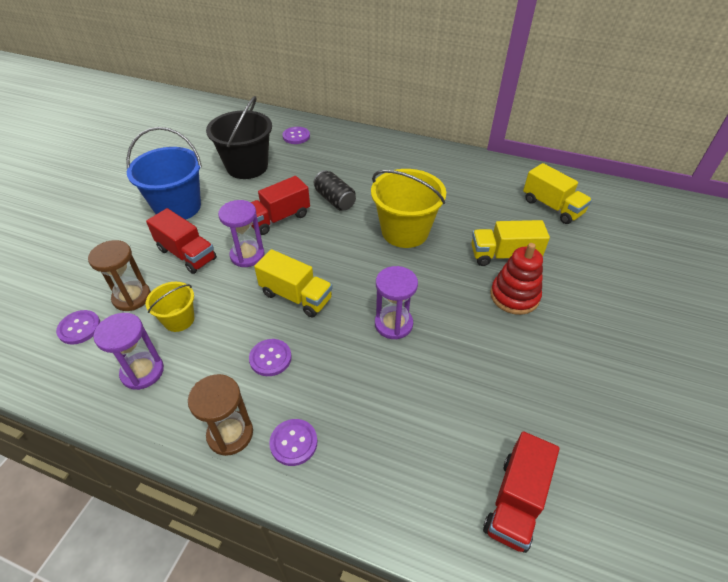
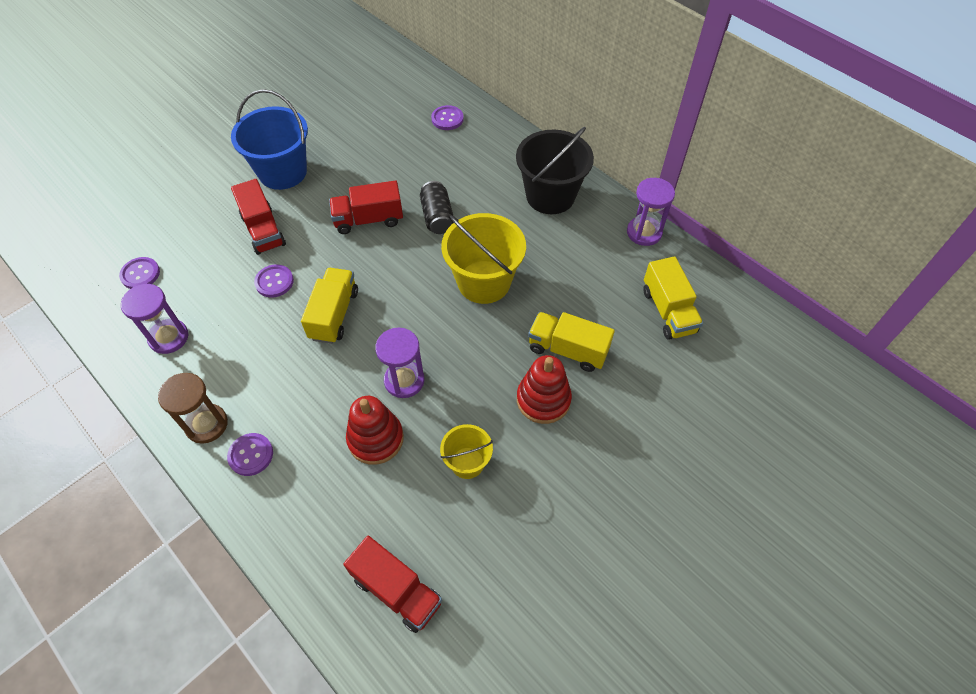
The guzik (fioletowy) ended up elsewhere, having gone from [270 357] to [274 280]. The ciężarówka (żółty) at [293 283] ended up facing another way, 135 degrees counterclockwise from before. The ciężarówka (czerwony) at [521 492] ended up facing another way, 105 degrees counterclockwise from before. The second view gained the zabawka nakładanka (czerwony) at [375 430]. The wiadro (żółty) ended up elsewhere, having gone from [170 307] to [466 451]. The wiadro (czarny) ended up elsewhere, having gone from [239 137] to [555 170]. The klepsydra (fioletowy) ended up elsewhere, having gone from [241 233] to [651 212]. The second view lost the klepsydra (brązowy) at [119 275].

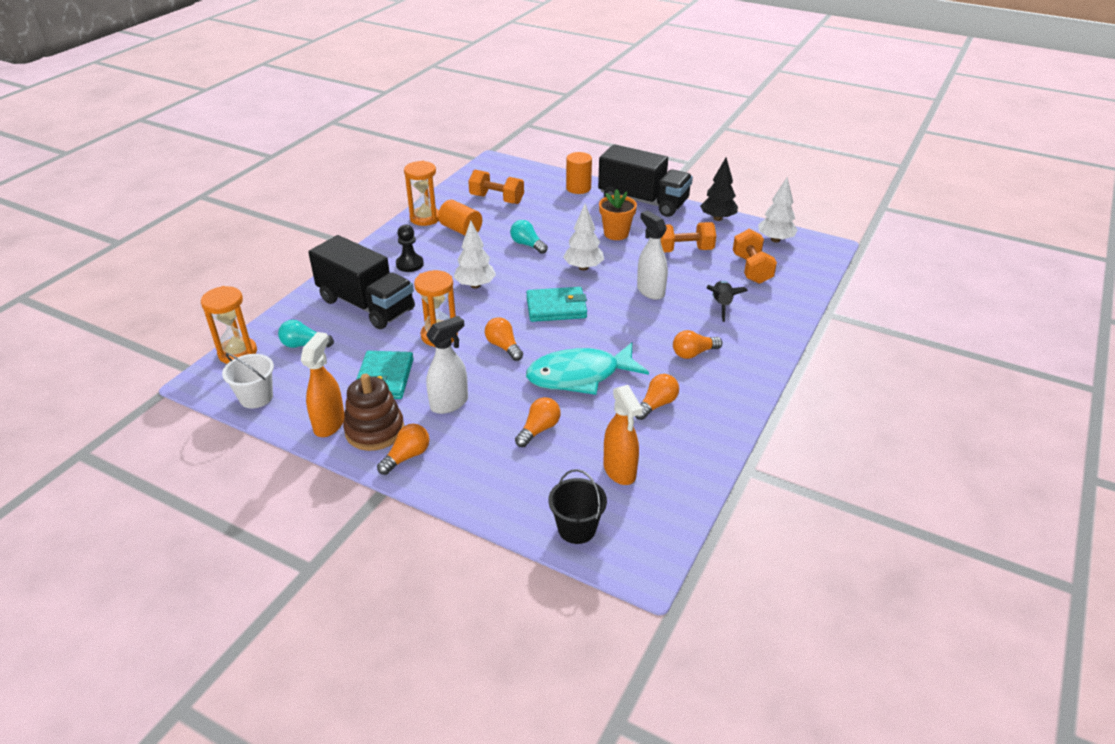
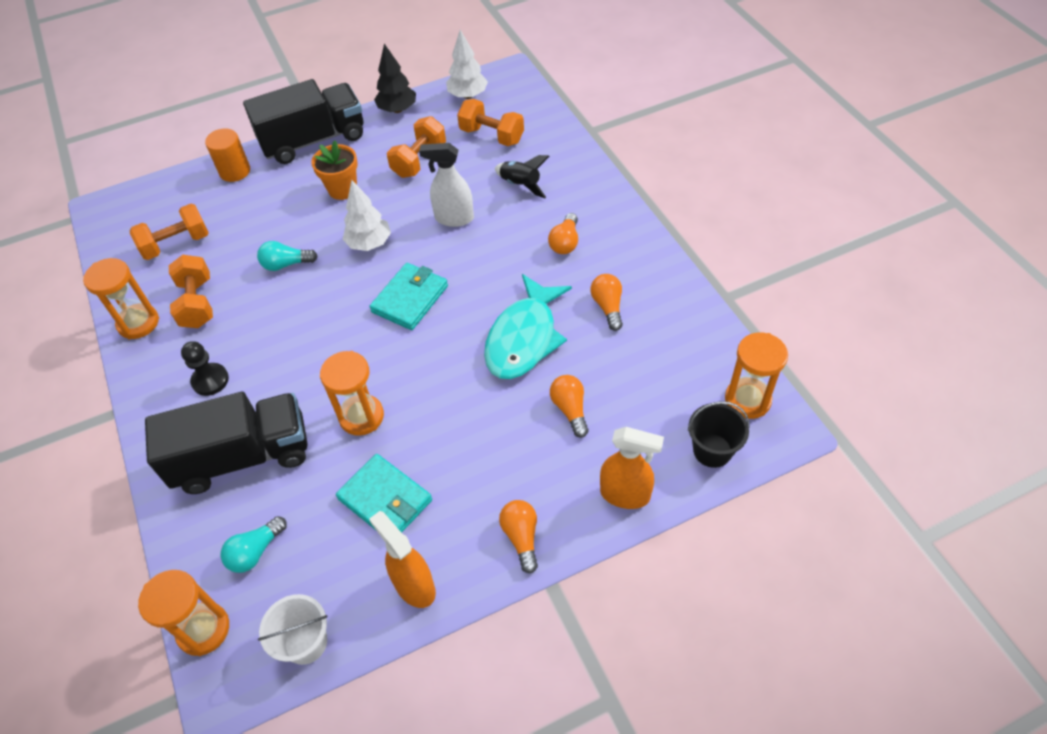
Where the walec (pomarańczowy) stood at [460 218], the hantel (pomarańczowy) came to stand at [191 291]. The spryskiwacz (pomarańczowy) ended up elsewhere, having gone from [623 435] to [632 468]. The second view gained the klepsydra (pomarańczowy) at [756 376]. The second view lost the zabawka nakładanka (brązowy) at [373 412]. The second view lost the spryskiwacz (biały) at [447 365]. The second view lost the drzewko (biały) at [475 255]. The second view lost the żarówka (pomarańczowy) at [504 339].

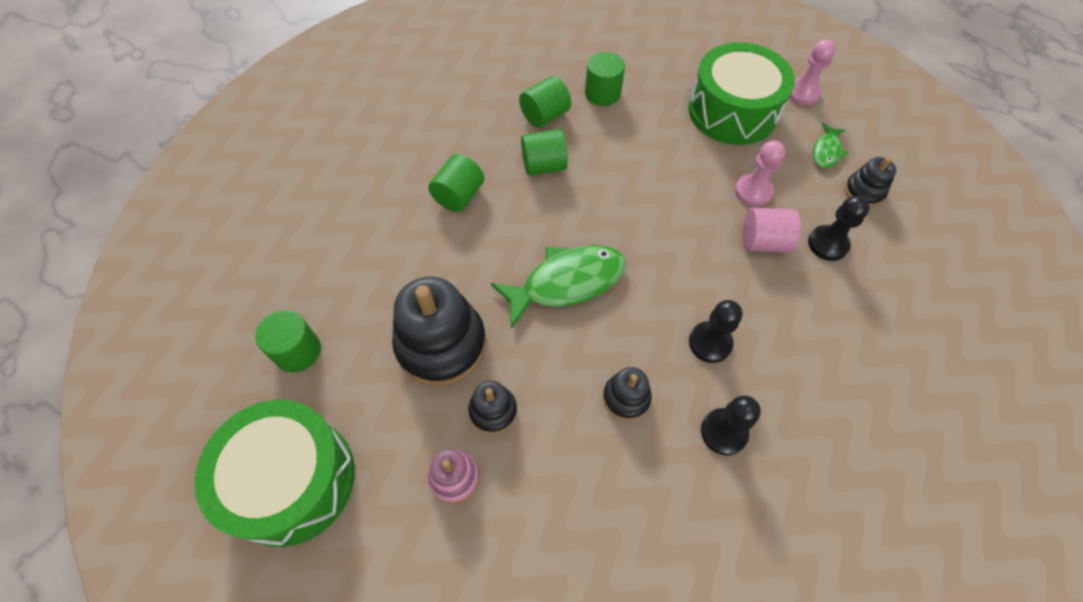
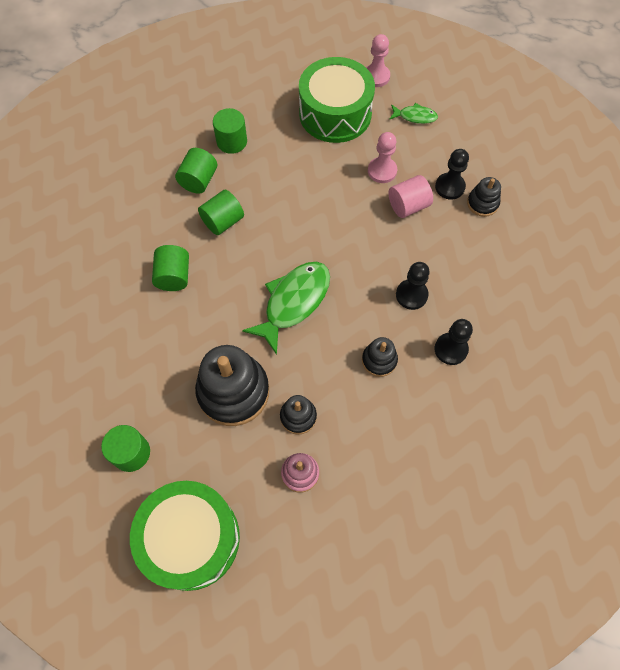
The ryba (zielony) at [830 146] ended up facing another way, 75 degrees counterclockwise from before. The zabawka nakładanka (czarny) ended up elsewhere, having gone from [870 182] to [484 197].

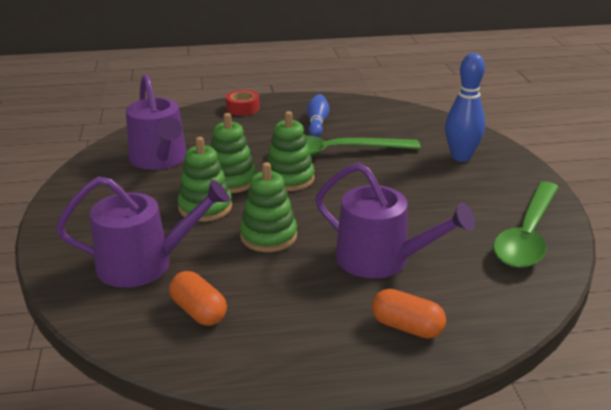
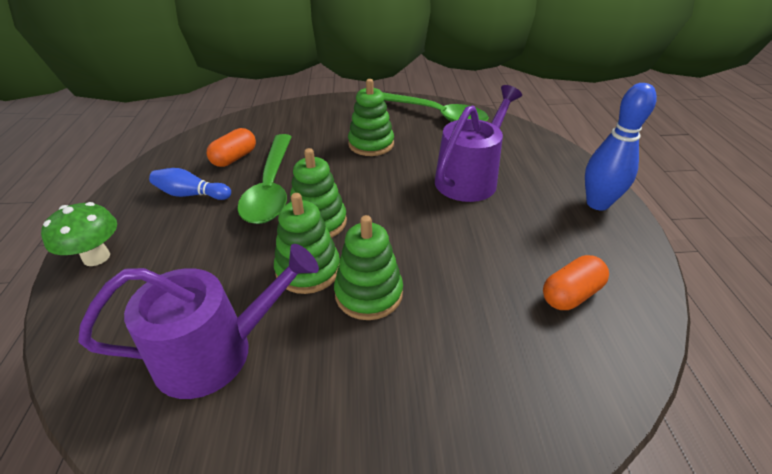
Where the taśma klejąca (czerwony) stood at [243 103], the grzyb (zielony) came to stand at [79 234]. The kapsułka (pomarańczowy) ended up elsewhere, having gone from [409 314] to [231 147]. The zabawka nakładanka (zielony) ended up elsewhere, having gone from [268 207] to [371 117]. The kręgiel (niebieski) ended up elsewhere, having gone from [465 107] to [621 147]. The second view lost the konewka (fioletowy) at [143 232].

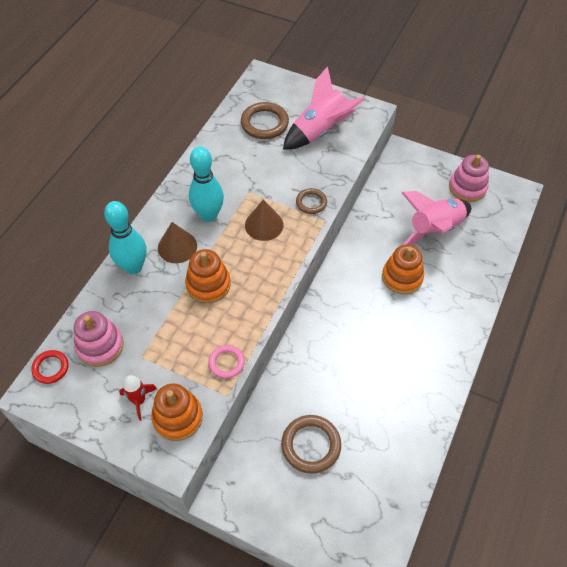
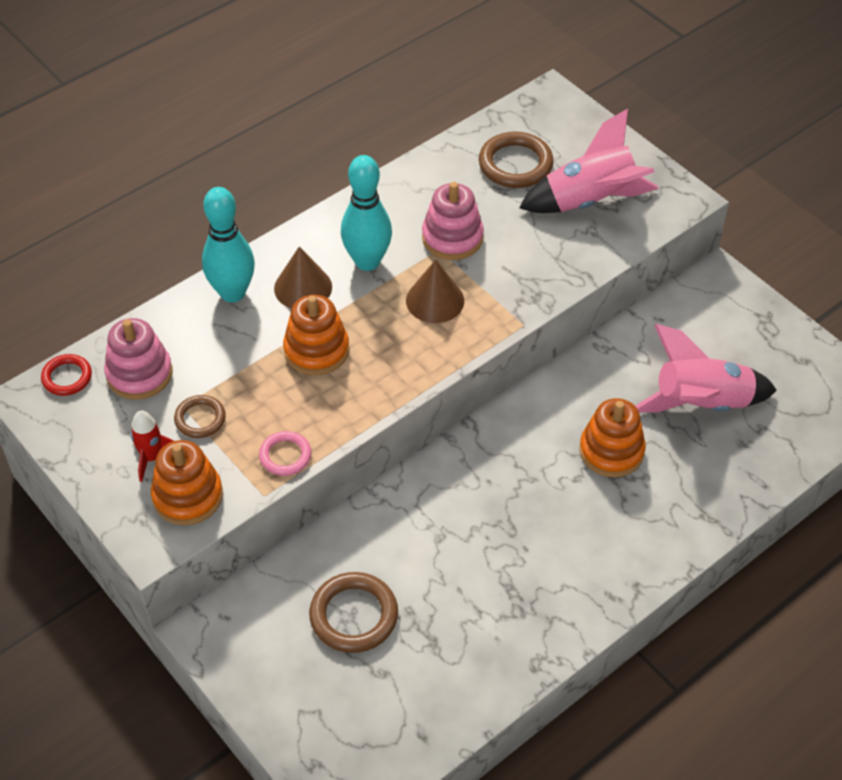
The pierścień (brązowy) ended up elsewhere, having gone from [311 201] to [200 416]. The zabawka nakładanka (różowy) ended up elsewhere, having gone from [469 178] to [453 221].

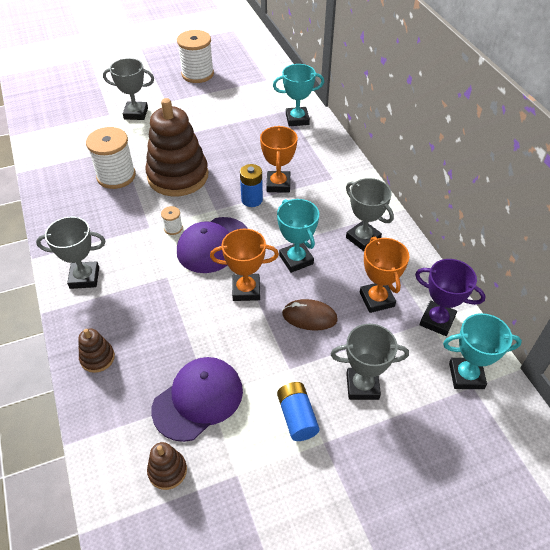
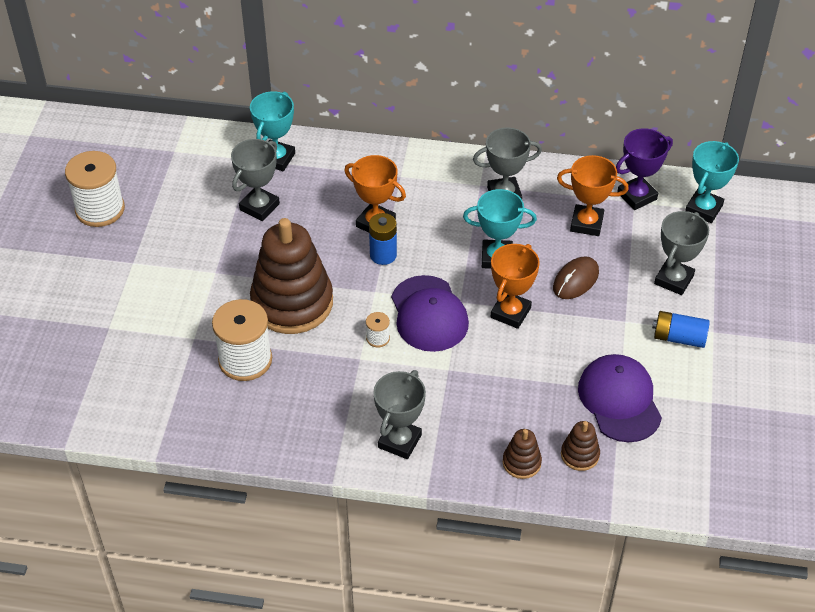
The puchar (szary) ended up elsewhere, having gone from [128 89] to [255 180]. The zabawka nakładanka (brązowy) ended up elsewhere, having gone from [167 466] to [580 446].

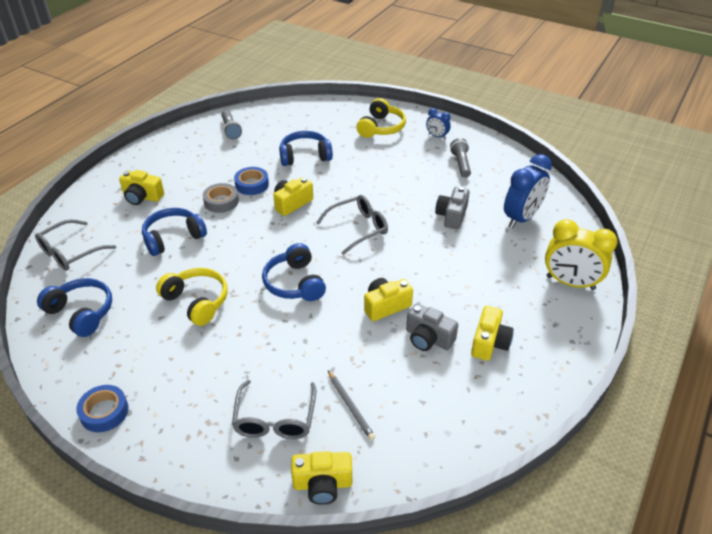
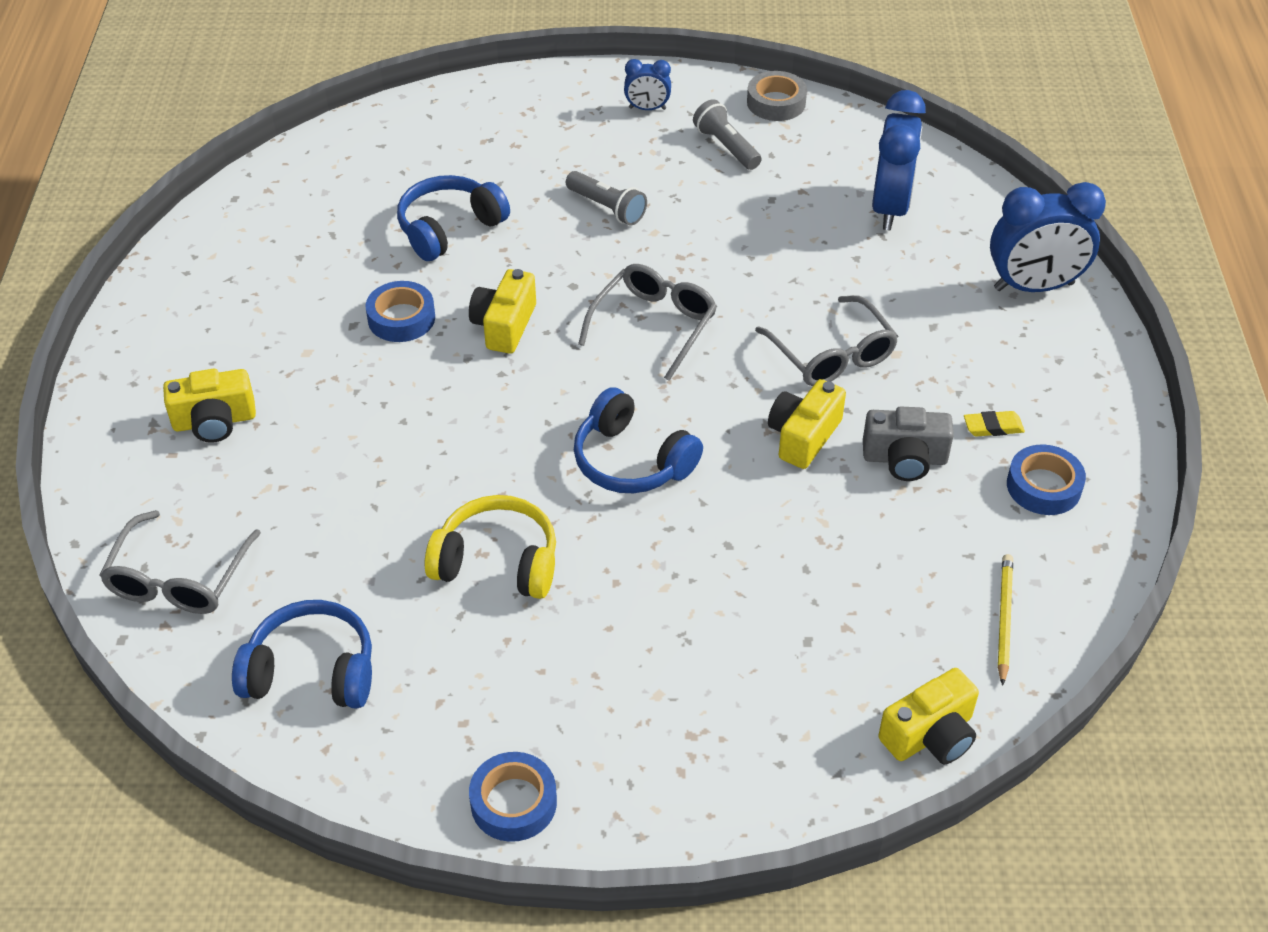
The latarka (szary) ended up elsewhere, having gone from [231 125] to [606 198]. The taśma klejąca (szary) ended up elsewhere, having gone from [221 198] to [777 96]. The okulary (szary) ended up elsewhere, having gone from [274 409] to [826 340]. Where the aparat fotograficzny (żółty) stood at [492 333], the gumka do mazania (żółty) came to stand at [994 424]. What was the budzik (żółty) at [581 254] turned into the budzik (niebieski) at [1048 237]. The second view gained the ołówek (żółty) at [1005 620]. The second view gained the taśma klejąca (niebieski) at [1046 479]. The second view lost the słuchawki (niebieski) at [174 232]. The second view lost the ołówek (szary) at [351 405]. The second view lost the słuchawki (żółty) at [381 118]. The second view lost the aparat fotograficzny (szary) at [452 208].

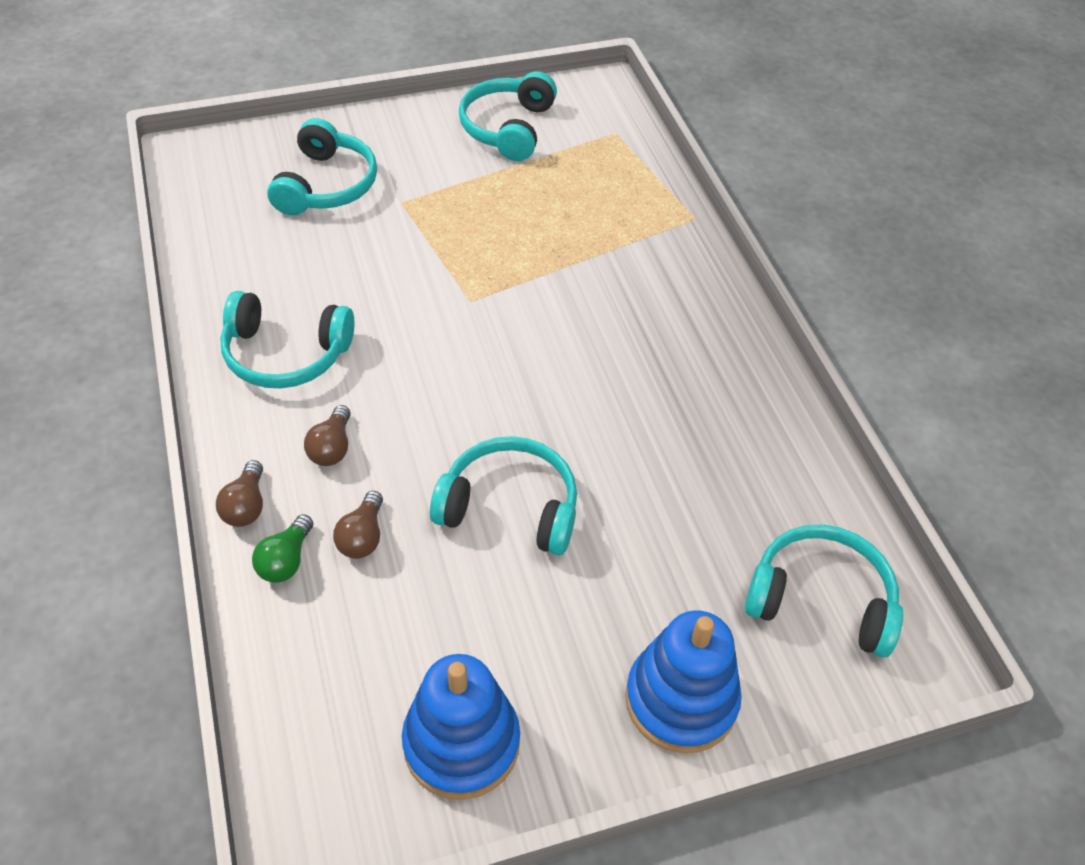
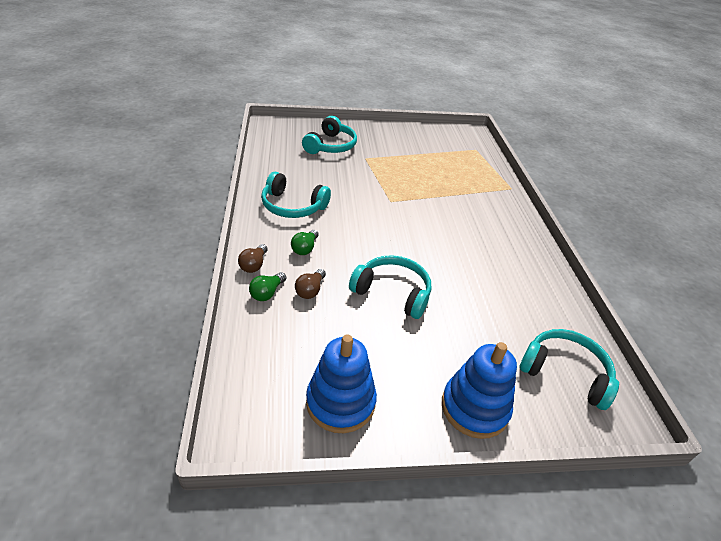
What was the żarówka (brązowy) at [327 435] turned into the żarówka (zielony) at [305 242]. The second view lost the słuchawki (turkusowy) at [508 116].

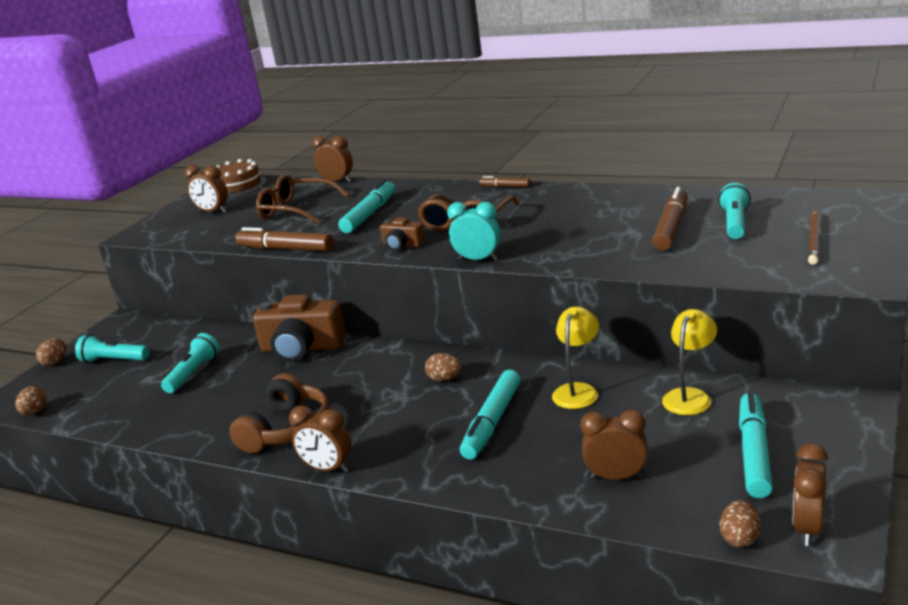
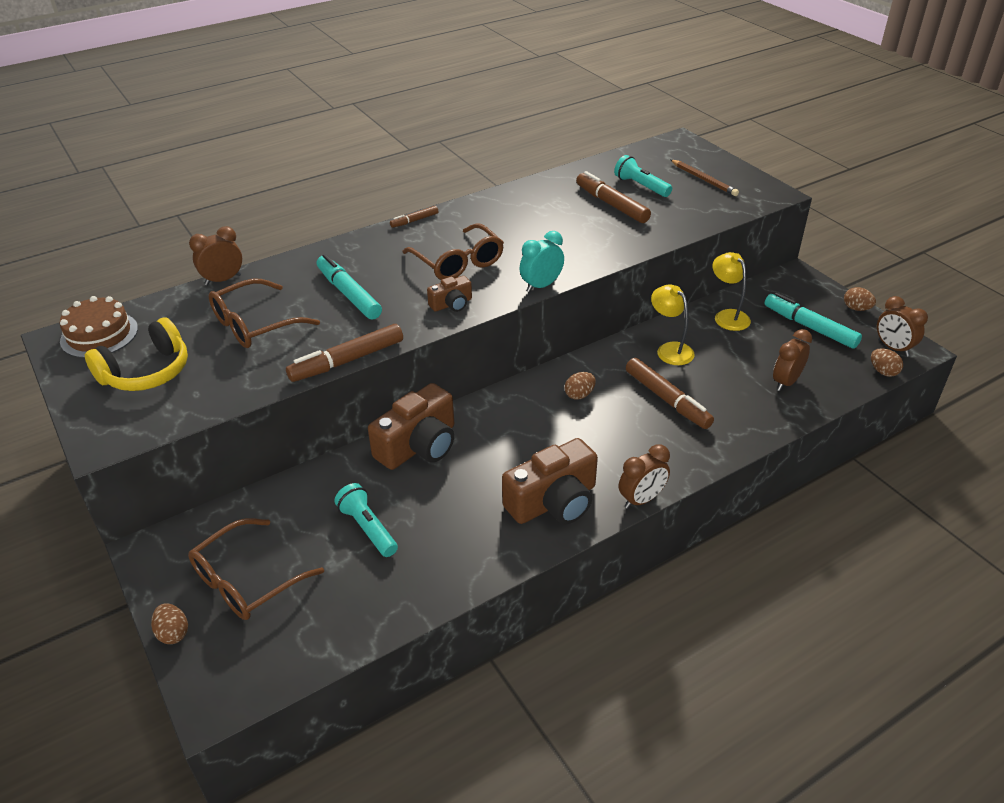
Where the budzik (brązowy) stood at [206 188], the słuchawki (żółty) came to stand at [136 354]. Where the latarka (turkusowy) stood at [112 349], the okulary (brązowy) came to stand at [256 569]. Where the słuchawki (brązowy) stood at [279 413], the aparat fotograficzny (brązowy) came to stand at [550 481]. What was the flamaster (turkusowy) at [490 414] turned into the flamaster (brązowy) at [670 393]. The jajko (brązowy) ended up elsewhere, having gone from [31 400] to [860 299].

